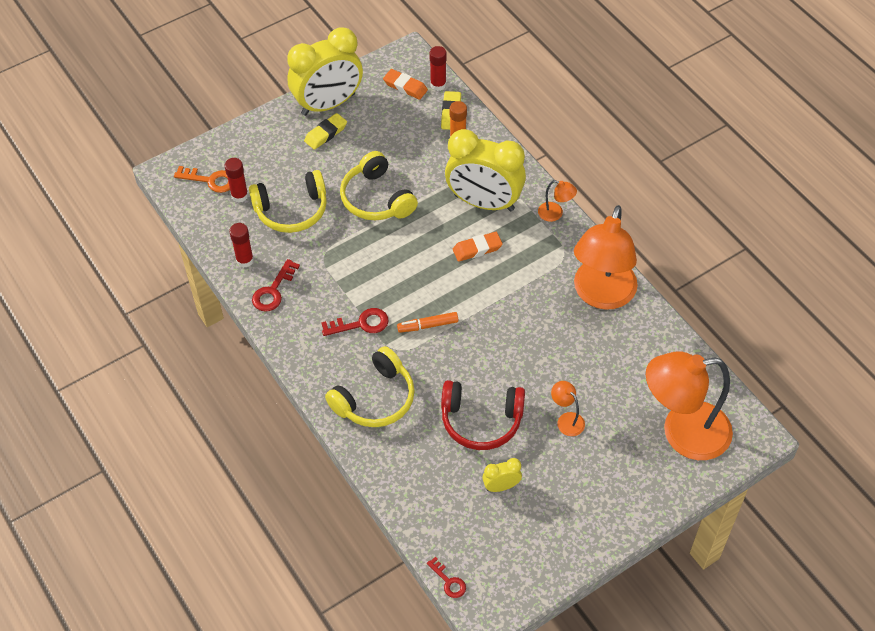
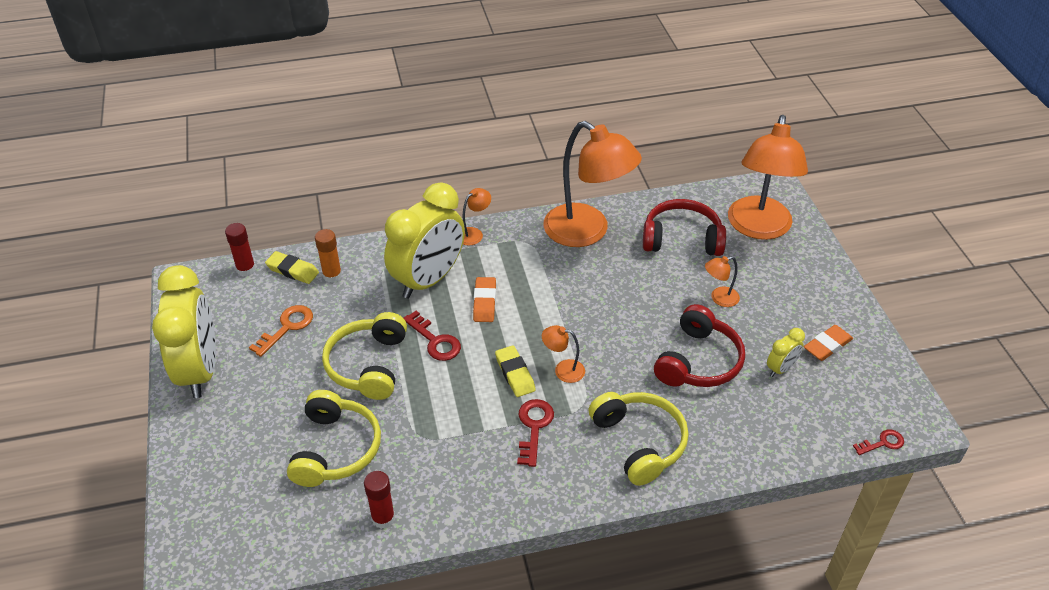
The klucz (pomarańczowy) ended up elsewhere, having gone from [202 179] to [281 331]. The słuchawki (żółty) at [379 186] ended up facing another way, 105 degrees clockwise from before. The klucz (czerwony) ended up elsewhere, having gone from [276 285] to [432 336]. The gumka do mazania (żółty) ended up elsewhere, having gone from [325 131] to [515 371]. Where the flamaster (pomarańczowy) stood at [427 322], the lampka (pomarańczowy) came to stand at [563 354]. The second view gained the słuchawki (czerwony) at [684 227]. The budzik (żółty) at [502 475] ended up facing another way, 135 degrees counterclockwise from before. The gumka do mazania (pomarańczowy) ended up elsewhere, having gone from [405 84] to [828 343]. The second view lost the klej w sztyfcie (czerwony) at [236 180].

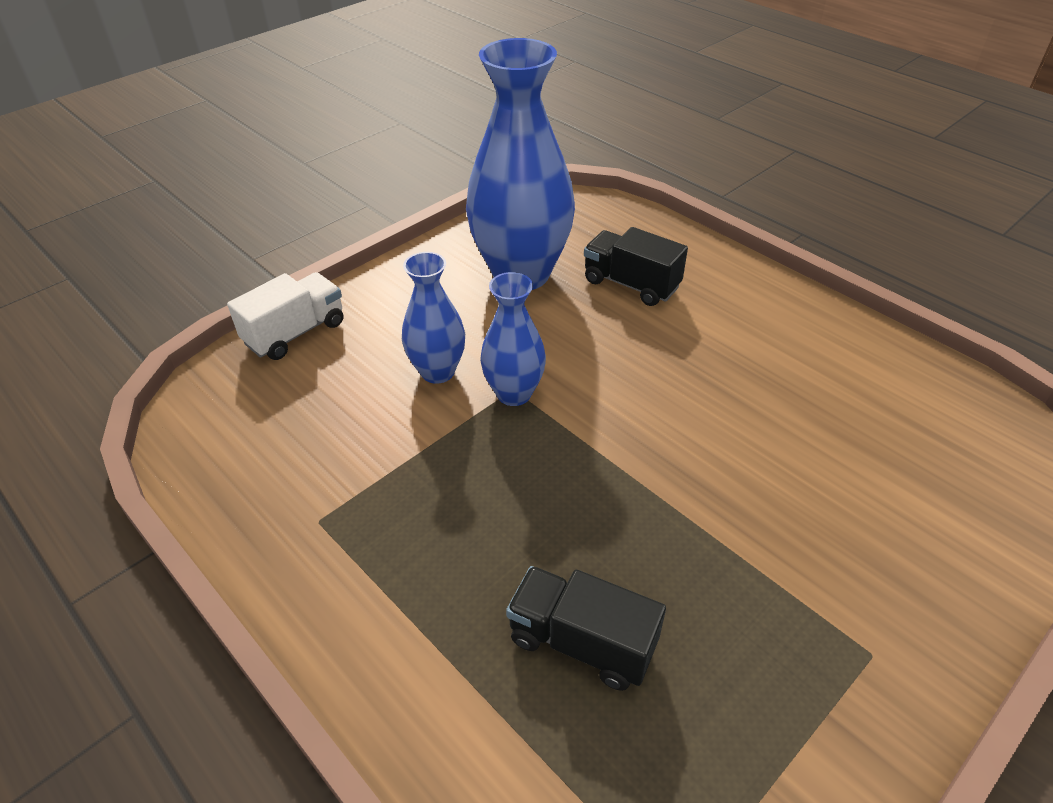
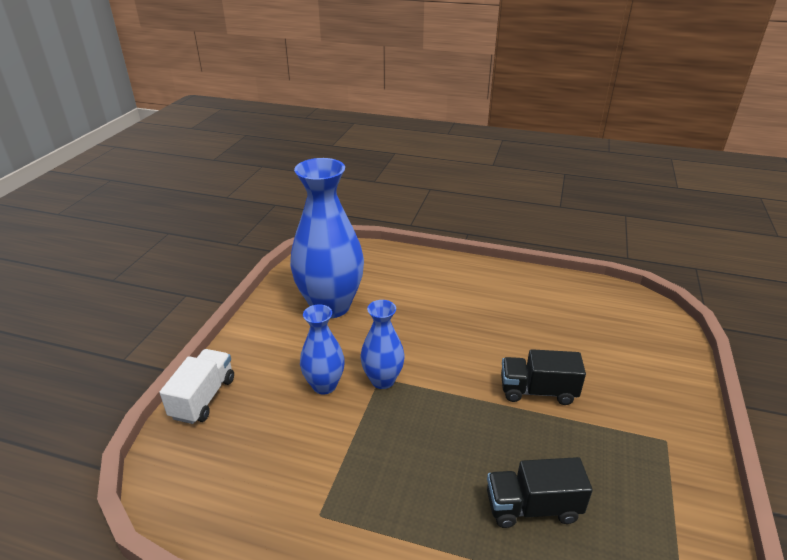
The ciężarówka (czarny) ended up elsewhere, having gone from [636 266] to [543 377].

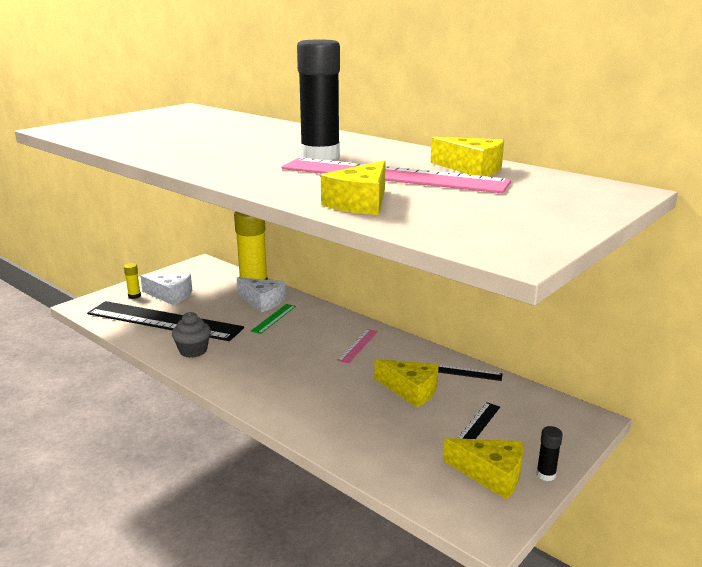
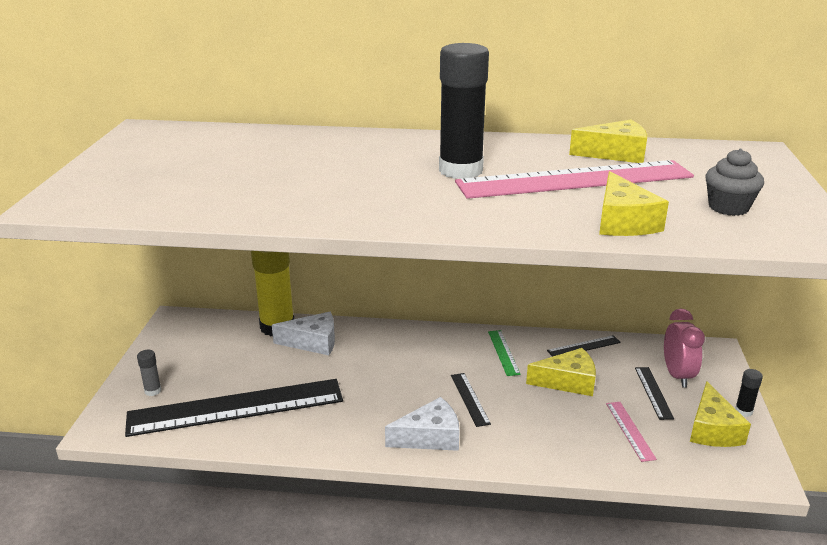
What was the klej w sztyfcie (żółty) at [132 281] turned into the klej w sztyfcie (szary) at [149 373]. The ser (biały) ended up elsewhere, having gone from [166 289] to [422 424]. The second view gained the linijka (czarny) at [471 400]. The linijka (zielony) ended up elsewhere, having gone from [273 319] to [504 353]. The linijka (różowy) ended up elsewhere, having gone from [357 346] to [631 432]. The second view gained the budzik (różowy) at [684 348]. The ser (żółty) at [483 468] ended up facing another way, 105 degrees clockwise from before. The muffinka (szary) ended up elsewhere, having gone from [191 335] to [735 182].

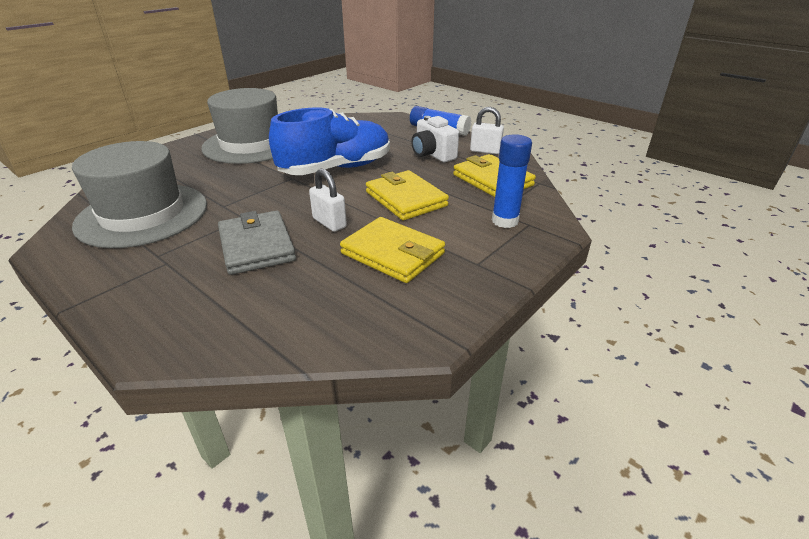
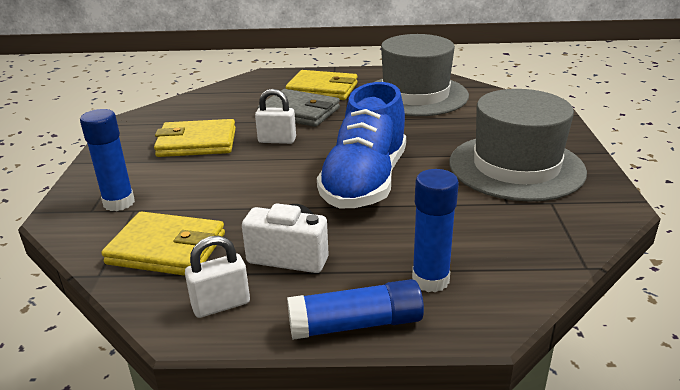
The portfel (żółty) ended up elsewhere, having gone from [407 195] to [321 85]. The second view gained the klej w sztyfcie (niebieski) at [435 231].

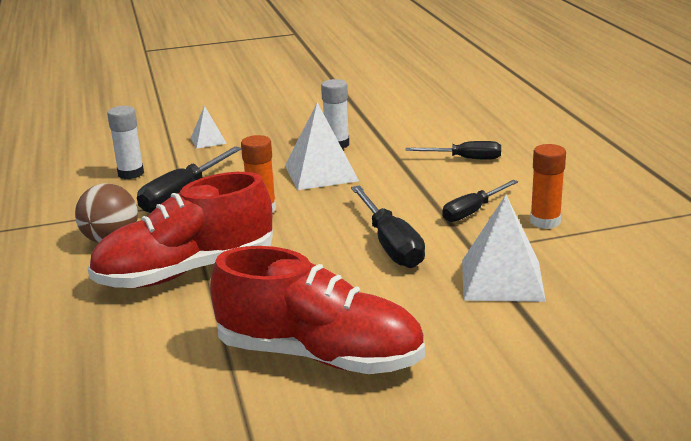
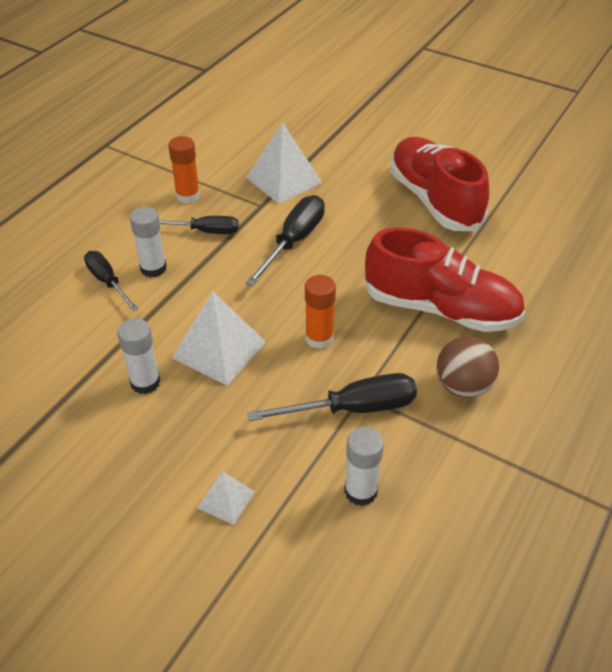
The second view gained the klej w sztyfcie (biały) at [148 242].

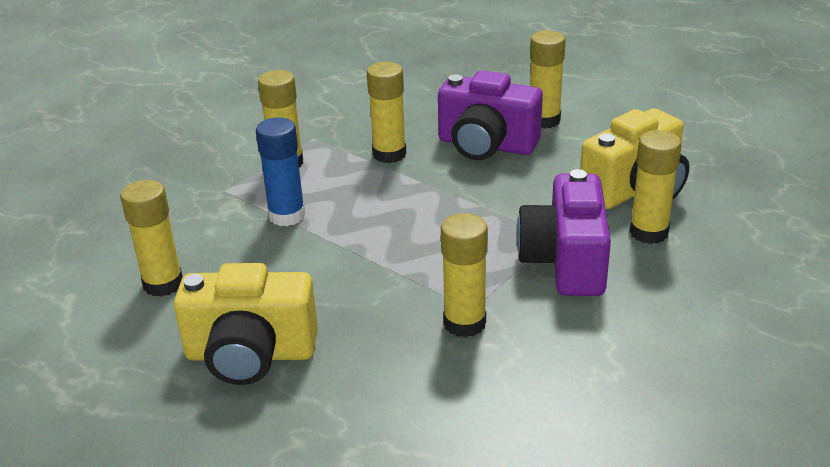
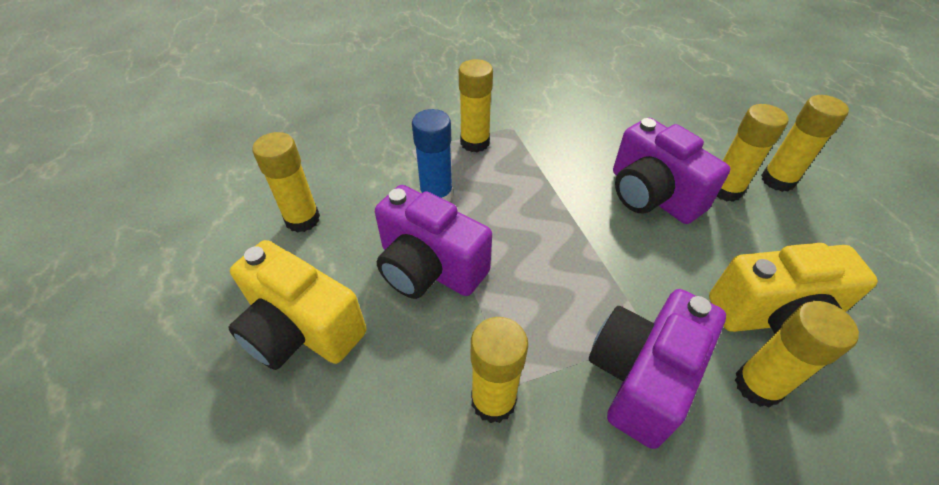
The second view gained the aparat fotograficzny (fioletowy) at [433 242]. The klej w sztyfcie (żółty) ended up elsewhere, having gone from [386 112] to [805 143].

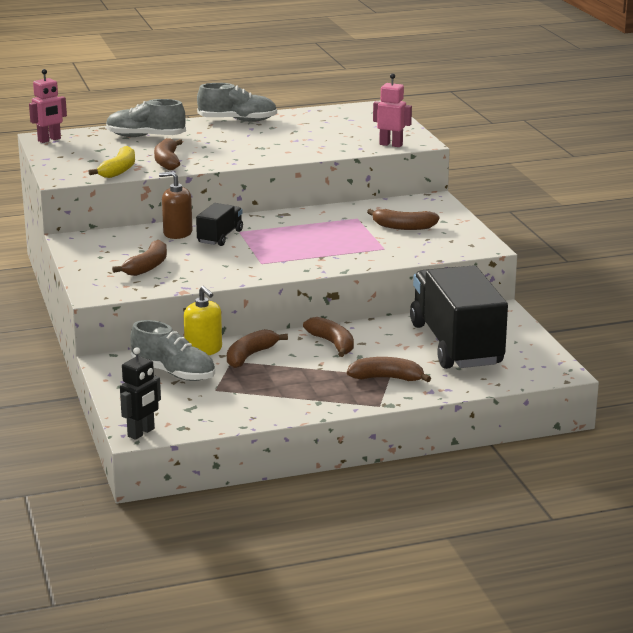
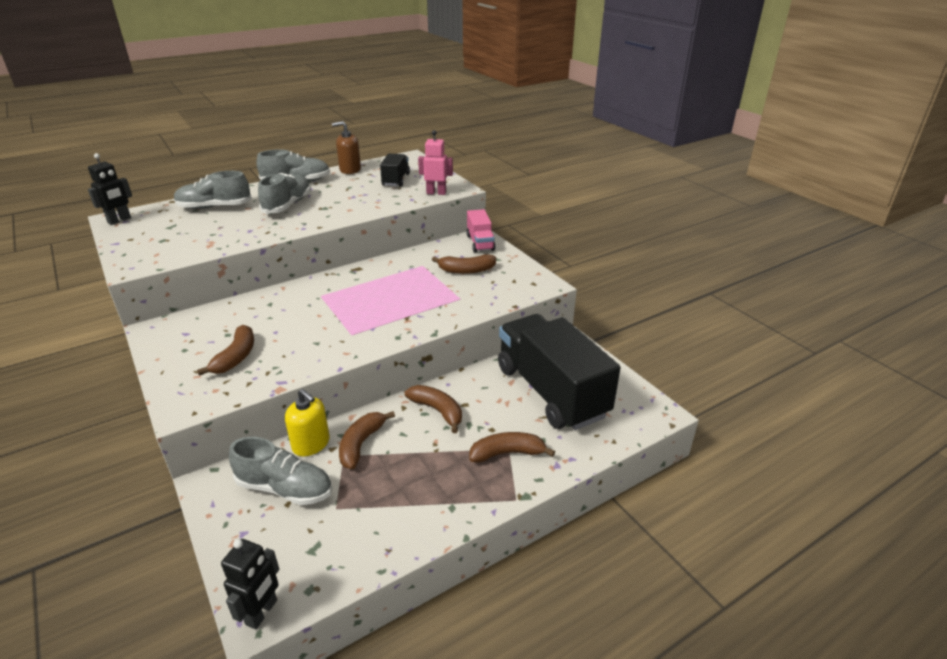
What was the robot (różowy) at [48 106] turned into the robot (czarny) at [110 189]. The second view gained the but (szary) at [284 193]. The dozownik mydła (brązowy) ended up elsewhere, having gone from [176 205] to [346 147]. The ciężarówka (czarny) ended up elsewhere, having gone from [219 224] to [395 170]. The second view gained the ciężarówka (różowy) at [480 230]. The second view lost the banan (żółty) at [111 162]. The second view lost the banan (brązowy) at [168 154].

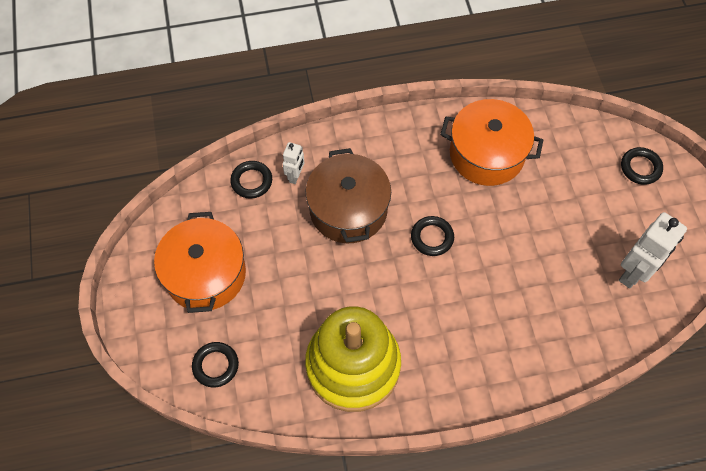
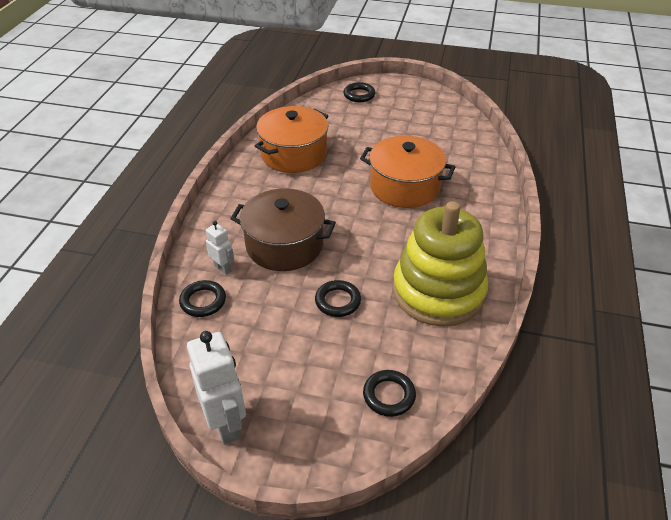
The robot (biały) ended up elsewhere, having gone from [653 250] to [216 388]. The pierścień (czarny) ended up elsewhere, having gone from [432 236] to [338 298]. The garnek (pomarańczowy) ended up elsewhere, having gone from [200 262] to [407 172].

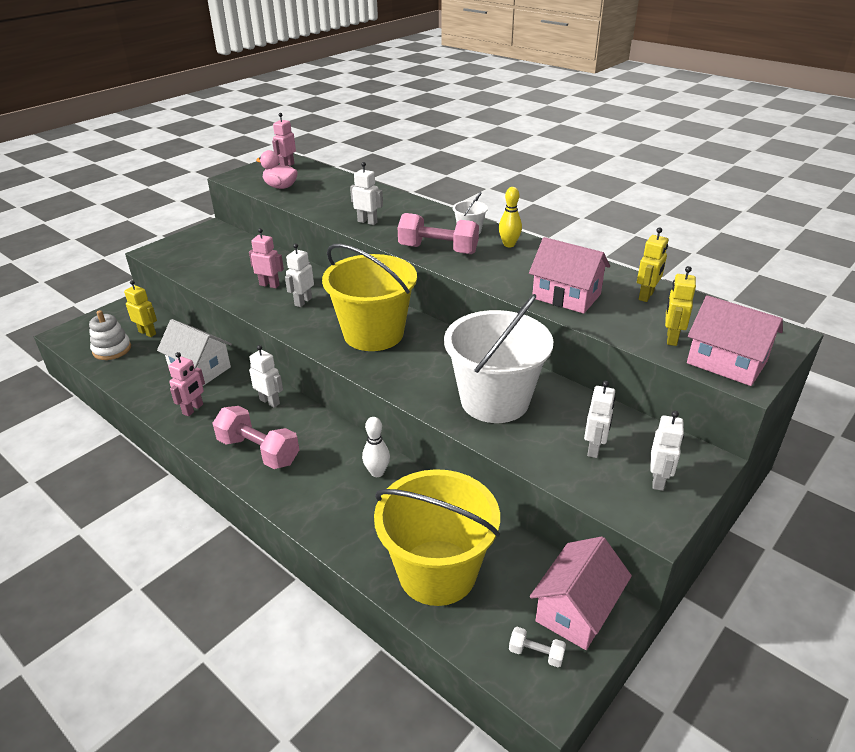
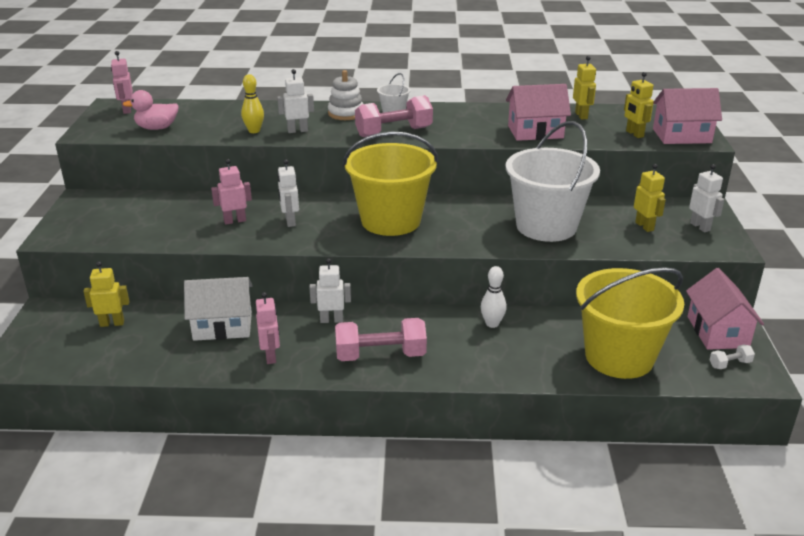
The kręgiel (żółty) ended up elsewhere, having gone from [510 217] to [252 103]. The zabawka nakładanka (biały) ended up elsewhere, having gone from [110 335] to [345 95]. What was the robot (biały) at [600 419] turned into the robot (żółty) at [650 198].

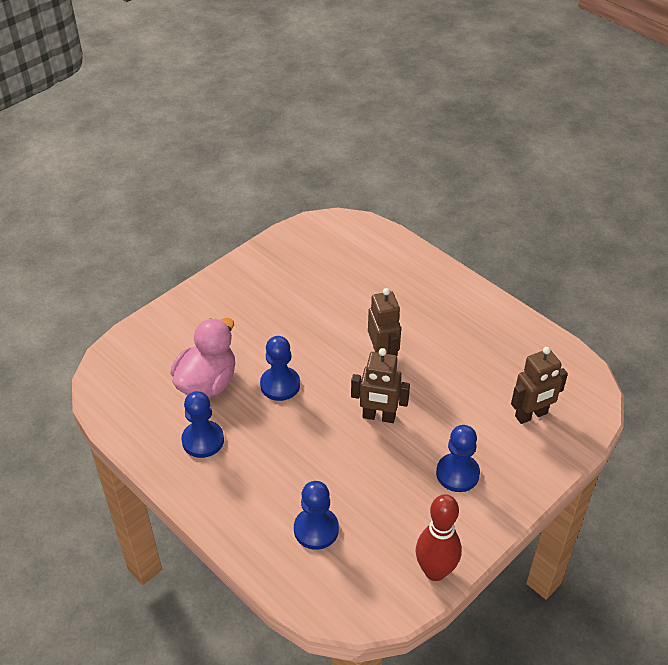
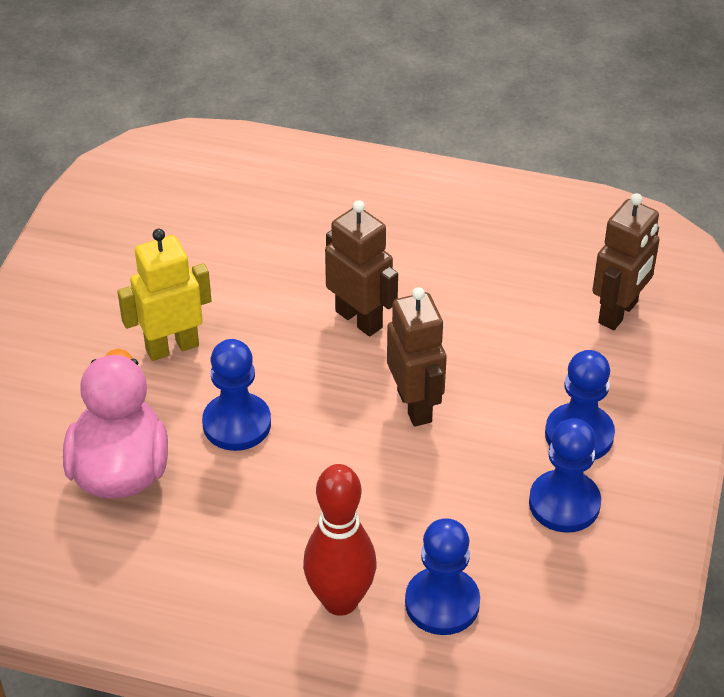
The second view gained the robot (żółty) at [164 295]. The kręgiel (czerwony) ended up elsewhere, having gone from [438 537] to [339 540]. The robot (brązowy) at [380 385] ended up facing another way, 90 degrees counterclockwise from before. The pionek (niebieski) ended up elsewhere, having gone from [202 424] to [565 475].

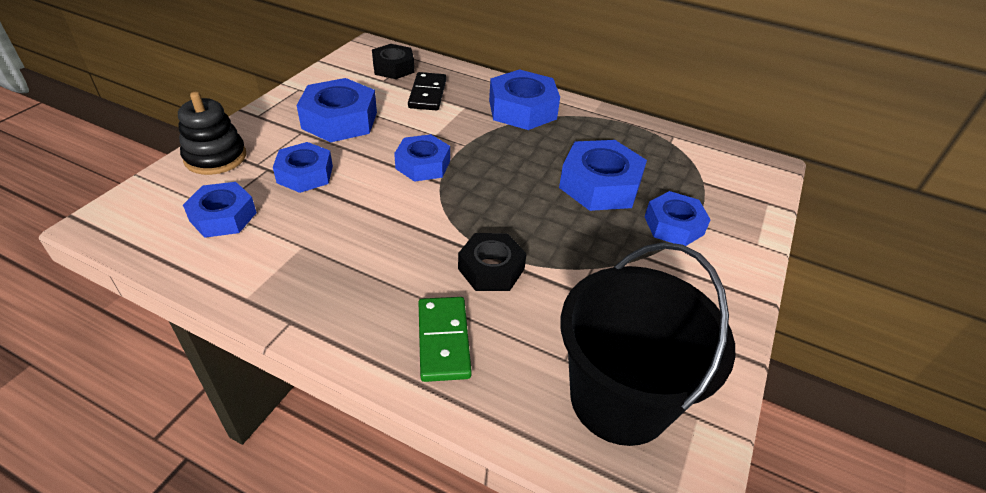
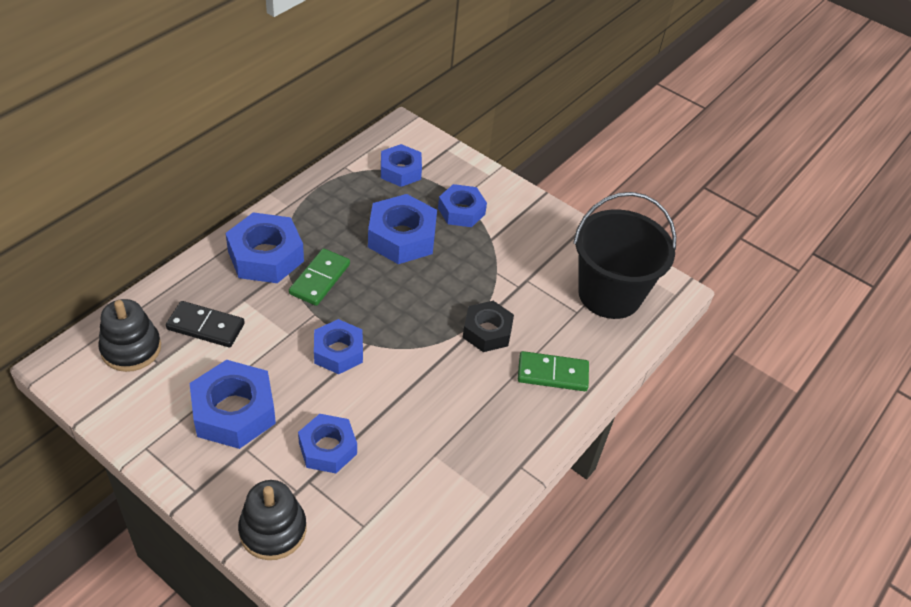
Where the nakrętka (czarny) stood at [393 61], the zabawka nakładanka (czarny) came to stand at [129 335]. The second view gained the kostka domina (zielony) at [319 277]. The nakrętka (niebieski) ended up elsewhere, having gone from [220 210] to [401 165].

